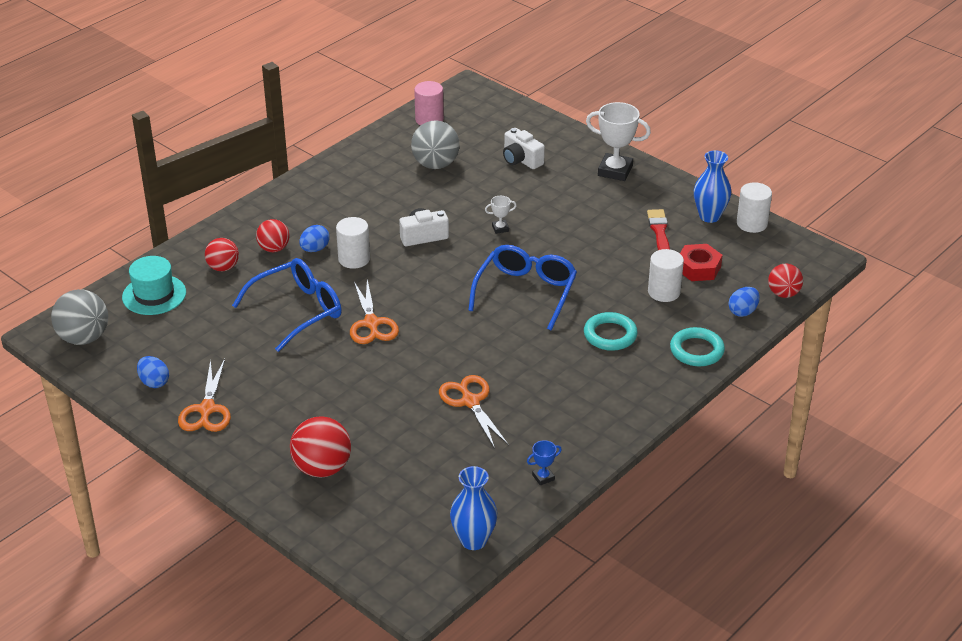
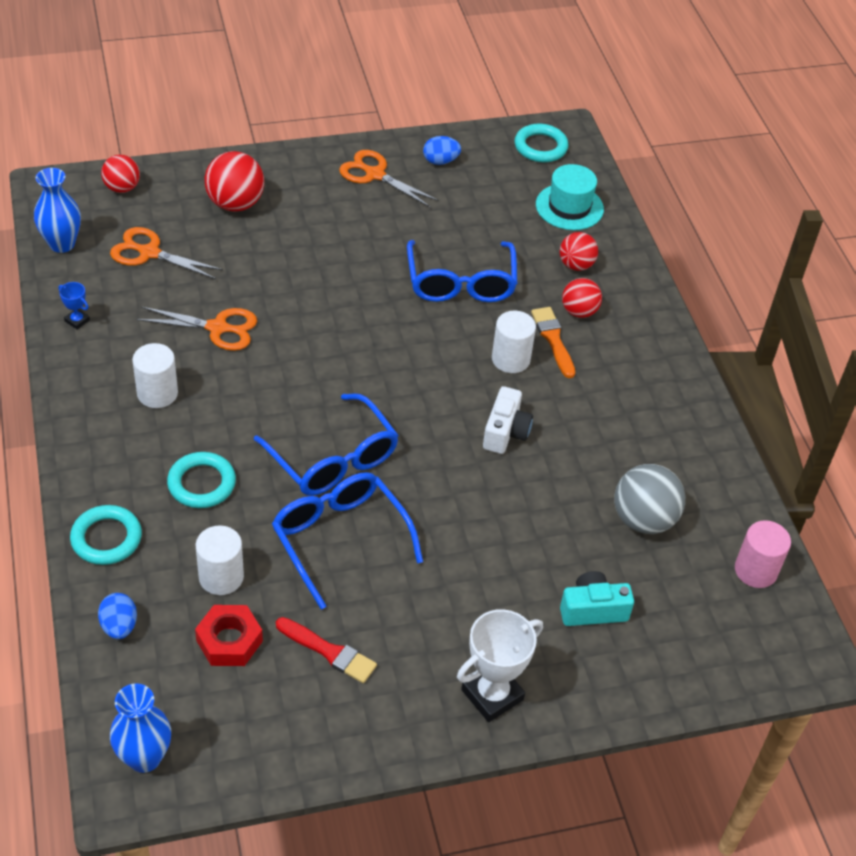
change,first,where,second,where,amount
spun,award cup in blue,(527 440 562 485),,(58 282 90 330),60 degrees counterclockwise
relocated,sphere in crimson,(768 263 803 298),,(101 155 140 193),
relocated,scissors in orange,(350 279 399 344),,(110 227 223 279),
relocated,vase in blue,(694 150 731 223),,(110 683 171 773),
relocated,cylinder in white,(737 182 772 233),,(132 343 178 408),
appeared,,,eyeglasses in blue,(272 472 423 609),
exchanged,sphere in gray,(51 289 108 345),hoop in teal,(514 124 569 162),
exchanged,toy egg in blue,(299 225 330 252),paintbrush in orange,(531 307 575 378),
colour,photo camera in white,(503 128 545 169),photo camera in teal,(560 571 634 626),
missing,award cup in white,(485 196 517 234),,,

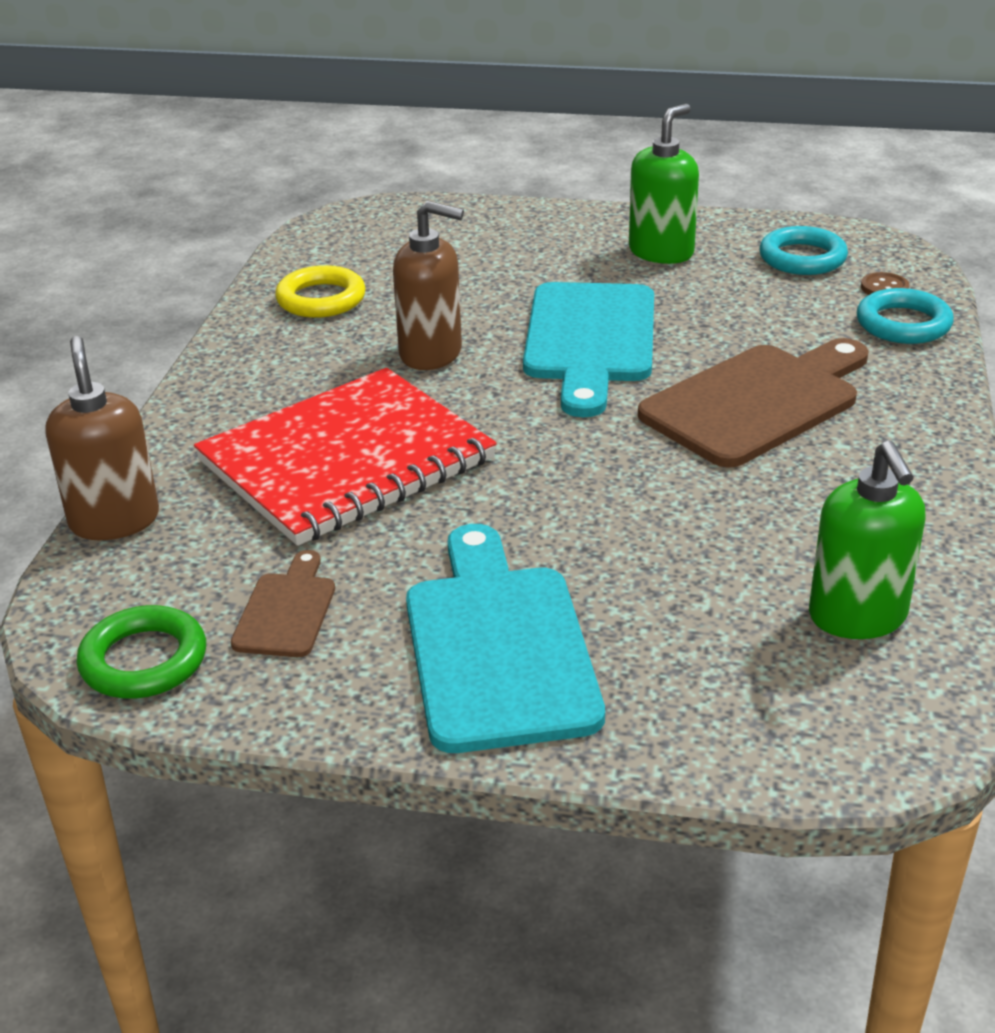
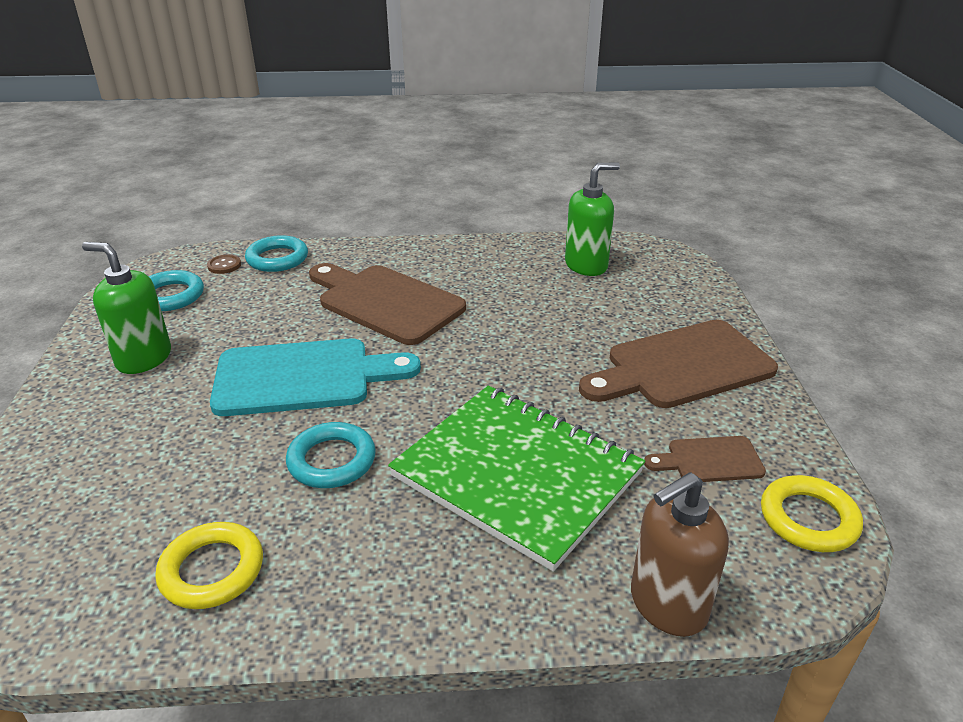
change,first,where,second,where,amount
exchanged,soap pump in russet,(393 201 464 370),hoop in teal,(286 422 376 488),
colour,notebook in crimson,(194 368 497 546),notebook in leaf-green,(388 386 645 572),
colour,bread board in teal,(406 524 605 753),bread board in russet,(579 320 778 408),
colour,hoop in leaf-green,(76 605 206 699),hoop in bright yellow,(761 475 863 552),

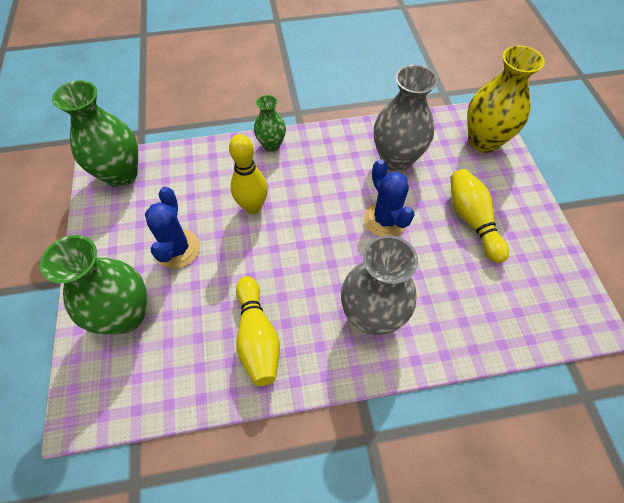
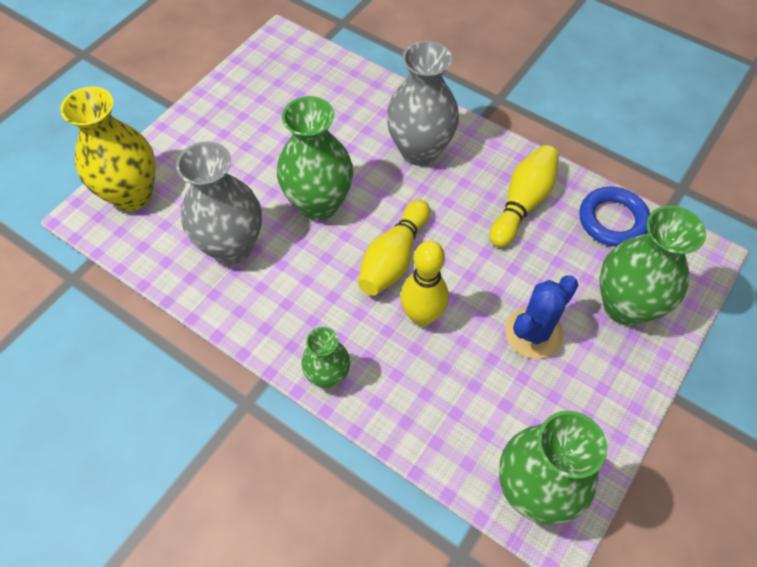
change,first,where,second,where,amount
exchanged,saguaro cactus in blue,(364 159 415 237),vase in leaf-green,(277 96 353 221),
relocated,bowling pin in bright yellow,(451 169 509 263),,(358 199 430 296),
appeared,,,hoop in blue,(579 187 650 247),

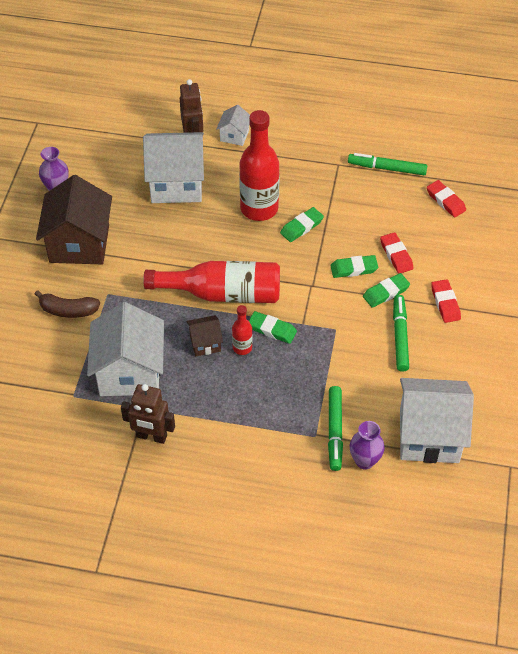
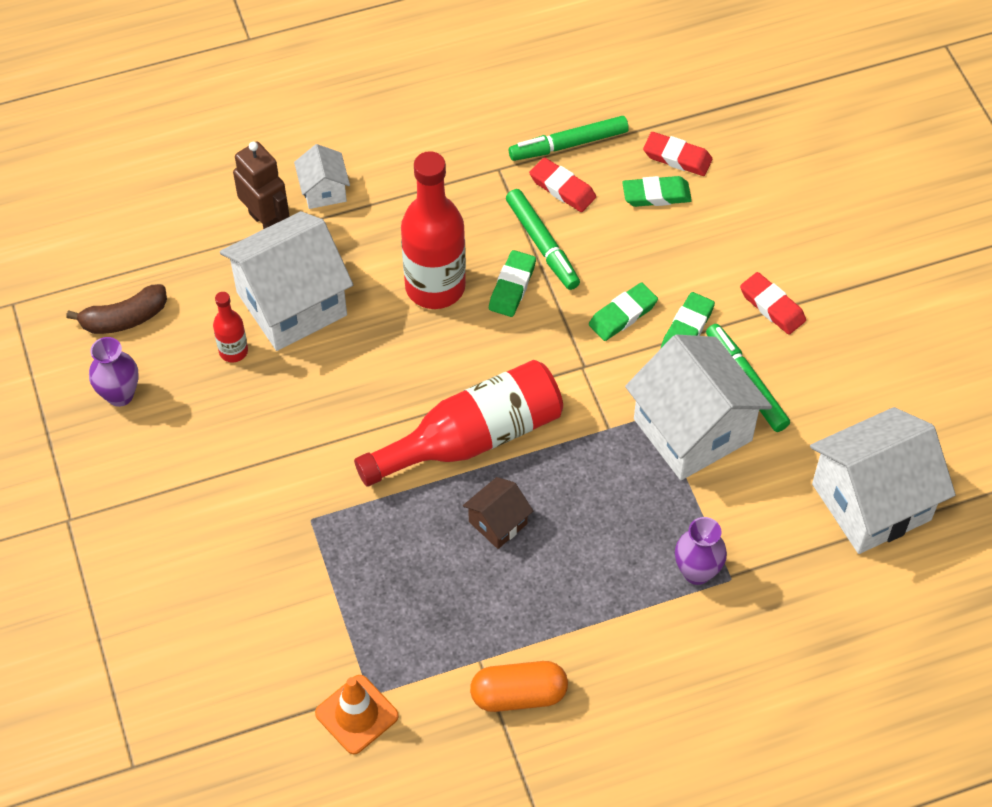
change,first,where,second,where,amount
relocated,banana fruit in russet,(35 290 100 318),,(66 284 167 334),
relocated,bottle in crimson,(232 305 252 355),,(213 292 248 363),
appeared,,,traffic cone in orange,(315 675 399 754),
exchanged,robot figure in russet,(121 384 175 444),capsule in orange,(470 661 568 712),
relocated,felt pen in leaf-green,(328 386 343 471),,(506 189 580 290),
relocated,gum eraser in crimson,(380 232 414 274),,(529 157 596 212),
relocated,gum eraser in leaf-green,(249 311 297 344),,(622 176 692 207),
relocated,house in white,(87 302 164 396),,(625 335 772 480),
relocated,vase in royal purple,(350 421 385 470),,(675 517 727 585),
missing,house in russet,(36 175 112 264),,,

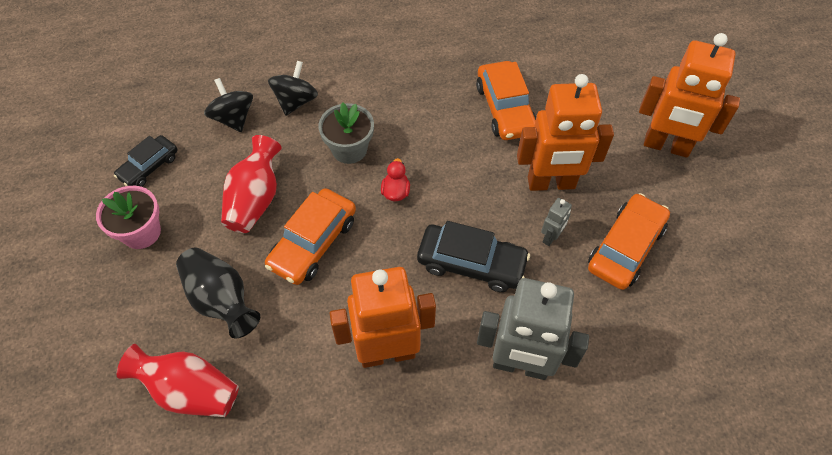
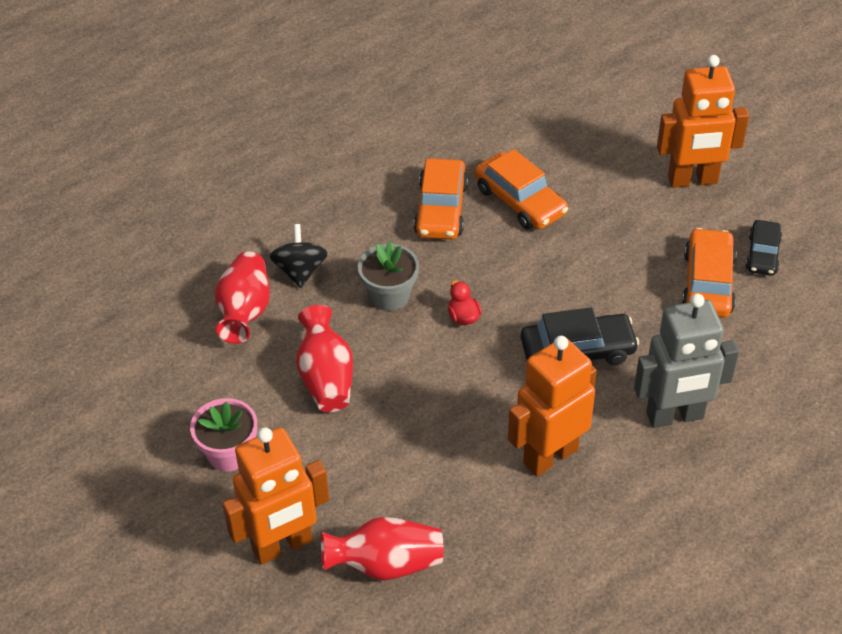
change,first,where,second,where,amount
exchanged,whirligig in jet-black,(204 78 253 132),vase in crimson,(215 251 270 344),
relocated,robot figure in orange,(517 74 614 191),,(222 427 329 565),
relocated,car in orange,(265 188 356 285),,(414 158 468 239),
relocated,car in jet-black,(114 135 178 187),,(745 220 782 276),
missing,vase in jet-black,(176 247 260 338),,,
missing,robot figure in gray,(541 198 572 246),,,

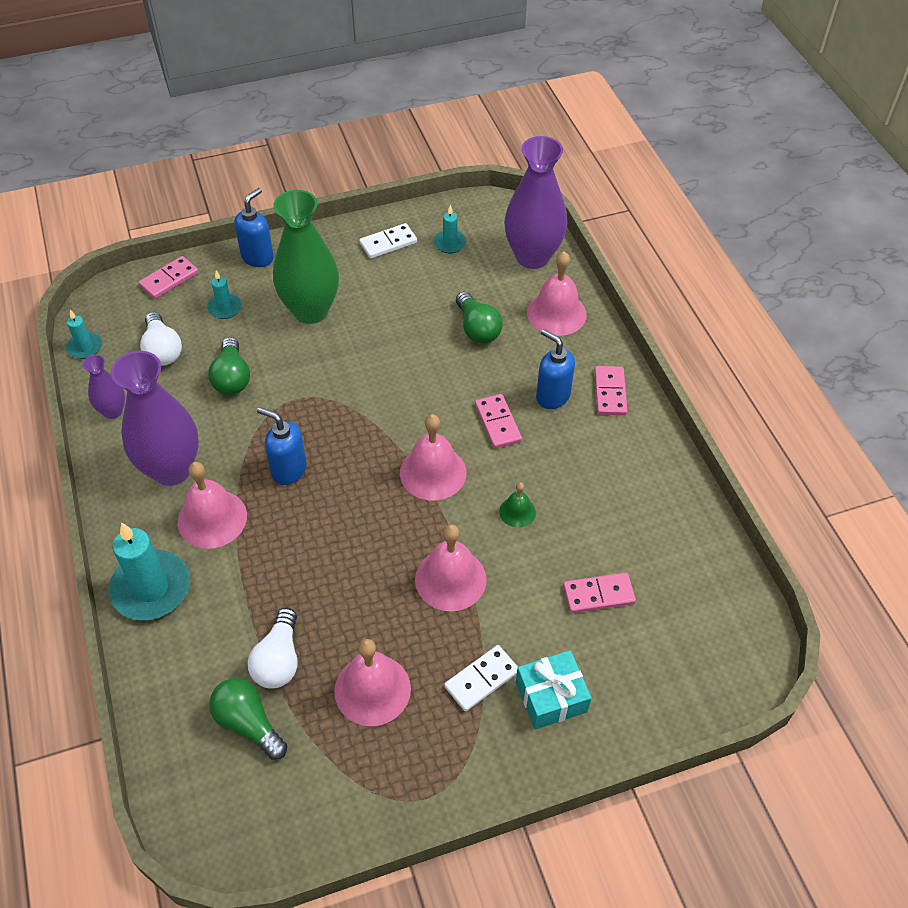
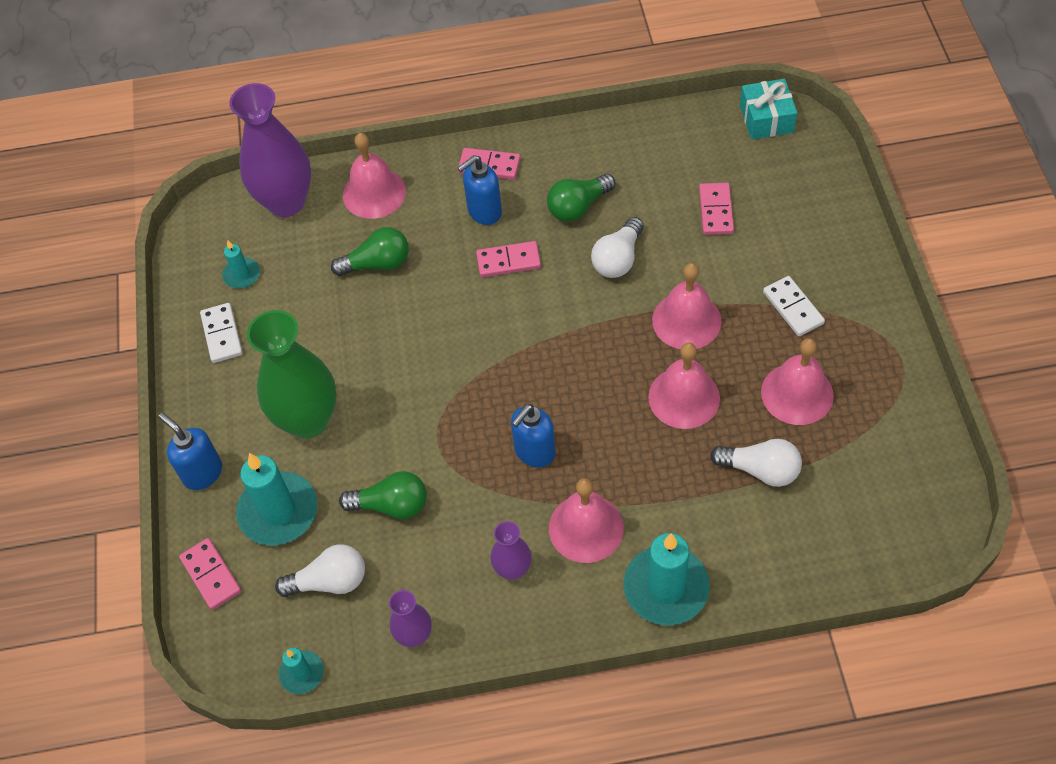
change,first,where,second,where,amount
size,candle in teal,(207 270 242 319),,(236 453 317 546),x1.93
size,vase in royal purple,(111 351 199 486),,(490 521 532 580),x0.50
relocated,lightbulb in leaf-green,(209 678 287 760),,(547 174 615 222),
exchanged,bell in leaf-green,(499 483 536 527),lightbulb in white,(591 217 644 278),
relocated,bell in rose-pink,(400 414 467 501),,(648 343 720 429),
relocated,present in teal,(516 650 592 729),,(740 79 797 140),

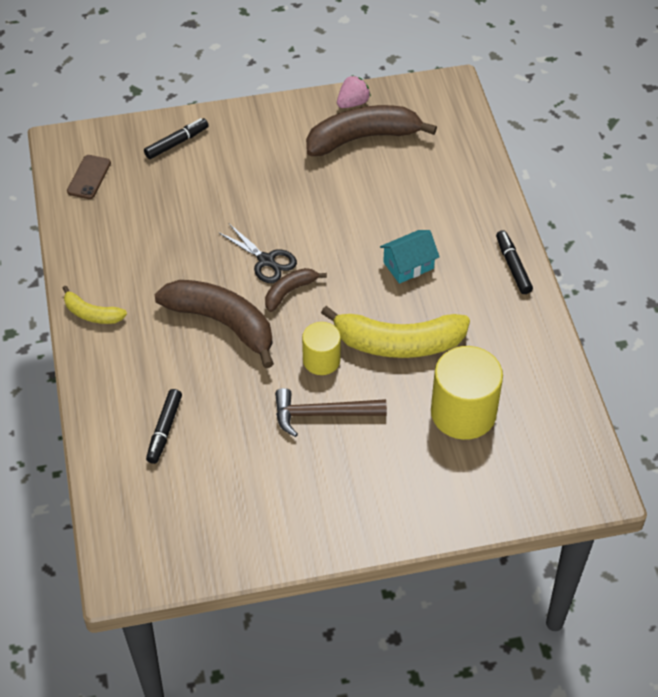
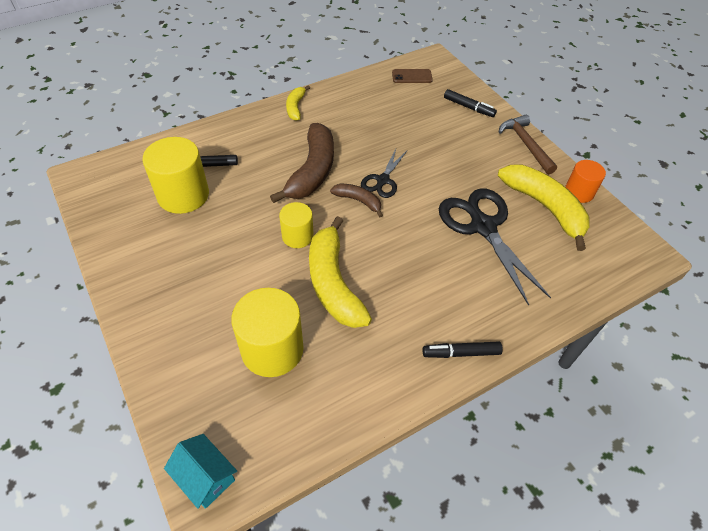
change,first,where,second,where,amount
appeared,,,cylinder in bright yellow,(142 137 209 214),
relocated,house in teal,(380 230 440 284),,(164 434 237 509),
spun,felt pen in jet-black,(496 230 533 294),,(423 341 503 358),150 degrees counterclockwise
appeared,,,scissors in jet-black,(439 188 551 306),
colour,banana fruit in russet,(306 105 437 156),banana fruit in bright yellow,(498 165 590 251),
relocated,claw hammer in russet,(275 388 387 437),,(499 115 557 174),
exchanged,strawberry in rose-pink,(337 75 371 108),cylinder in orange,(565 160 606 203),

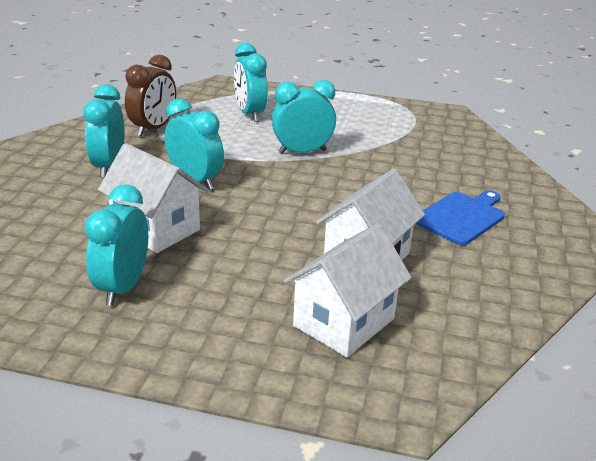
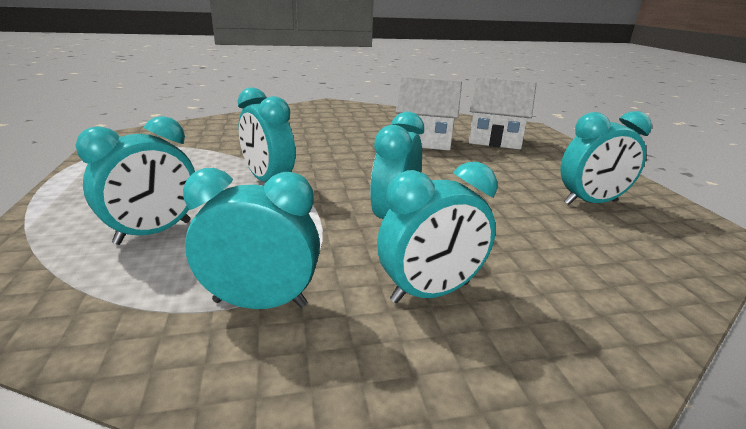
change,first,where,second,where,amount
colour,clock in russet,(125 55 176 136),clock in teal,(183 168 320 309),
missing,house in white,(98 143 208 253),,,
missing,bread board in blue,(416 190 505 245),,,

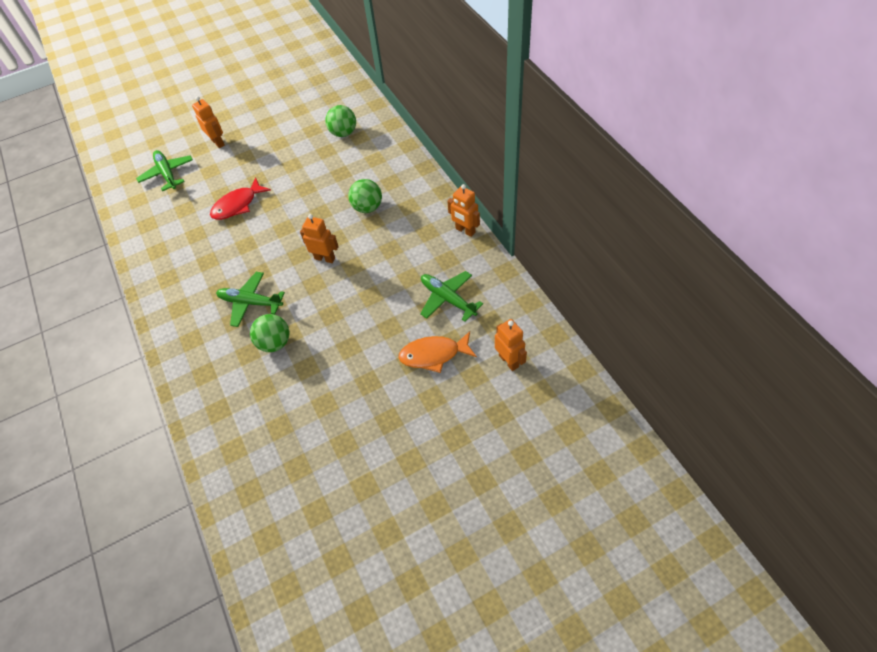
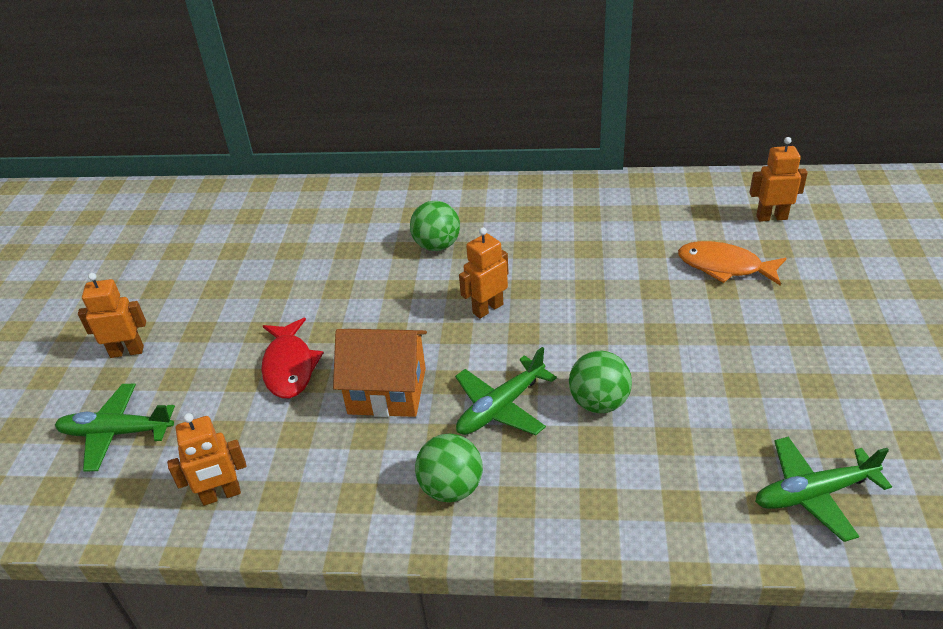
change,first,where,second,where,amount
relocated,robot figure in orange,(447 184 480 237),,(167 413 246 506),
appeared,,,house in orange,(333 329 427 417),
relocated,sphere in leaf-green,(325 105 356 137),,(415 434 483 502),
spun,fish in orange,(398 331 477 373),,(678 241 787 286),90 degrees clockwise
relocated,toy plane in leaf-green,(420 271 483 322),,(755 437 892 542),

